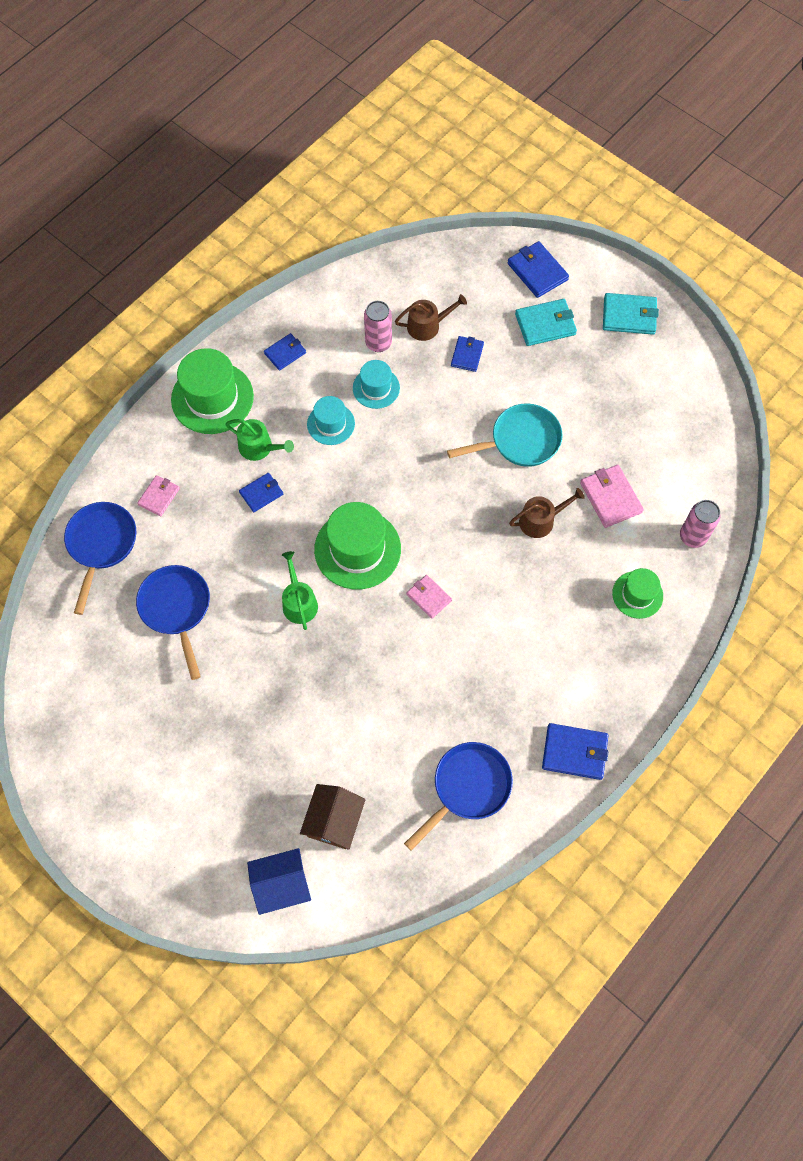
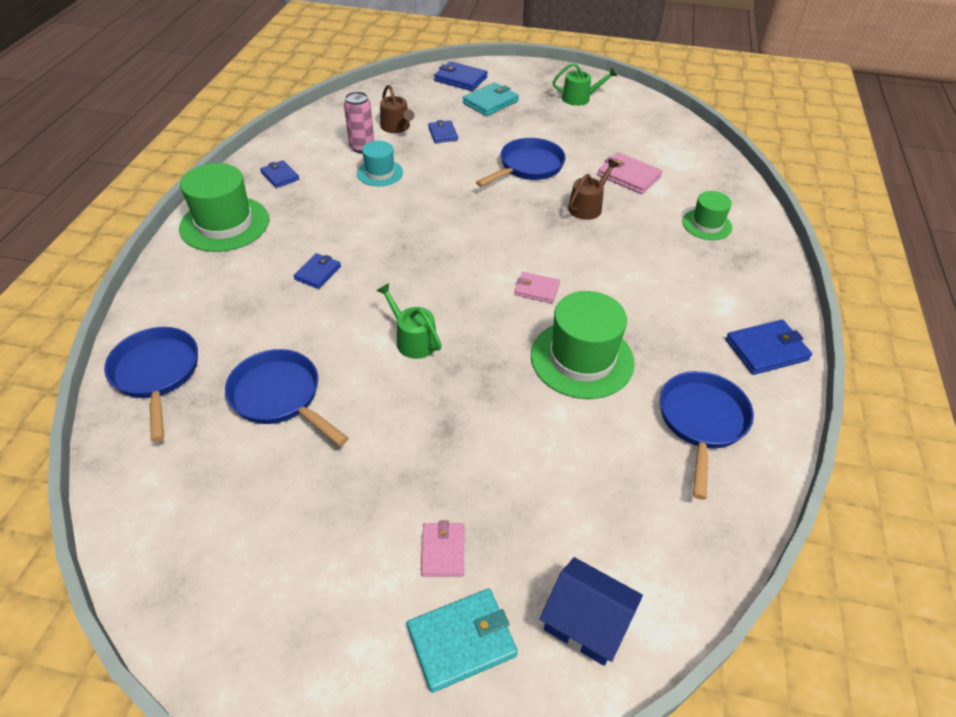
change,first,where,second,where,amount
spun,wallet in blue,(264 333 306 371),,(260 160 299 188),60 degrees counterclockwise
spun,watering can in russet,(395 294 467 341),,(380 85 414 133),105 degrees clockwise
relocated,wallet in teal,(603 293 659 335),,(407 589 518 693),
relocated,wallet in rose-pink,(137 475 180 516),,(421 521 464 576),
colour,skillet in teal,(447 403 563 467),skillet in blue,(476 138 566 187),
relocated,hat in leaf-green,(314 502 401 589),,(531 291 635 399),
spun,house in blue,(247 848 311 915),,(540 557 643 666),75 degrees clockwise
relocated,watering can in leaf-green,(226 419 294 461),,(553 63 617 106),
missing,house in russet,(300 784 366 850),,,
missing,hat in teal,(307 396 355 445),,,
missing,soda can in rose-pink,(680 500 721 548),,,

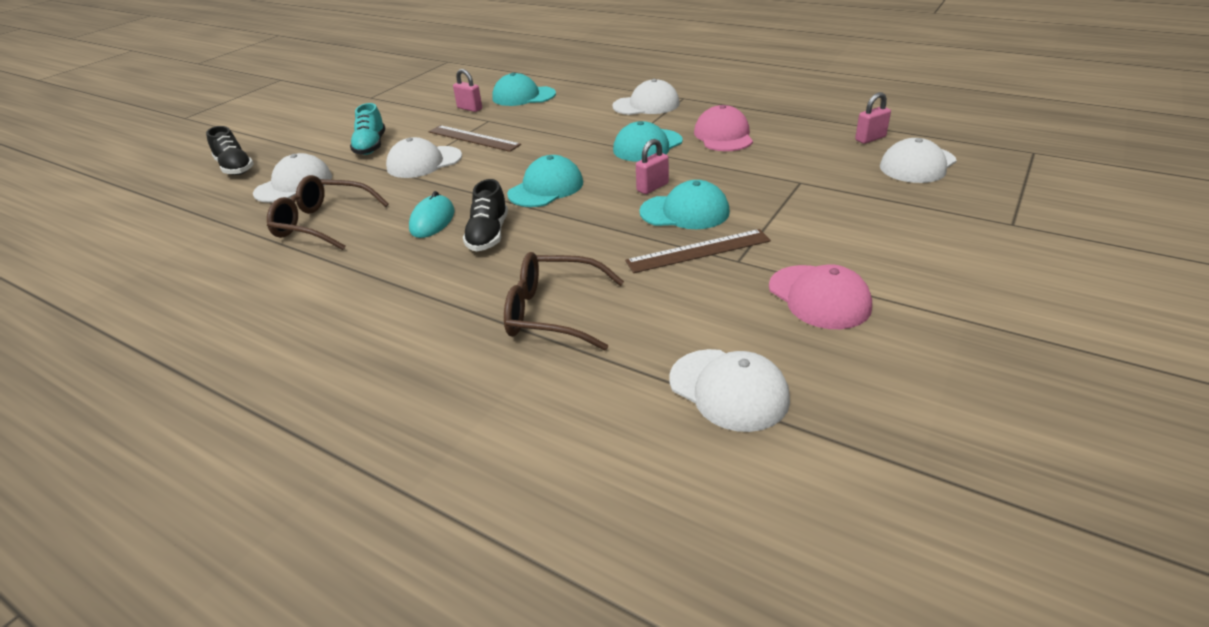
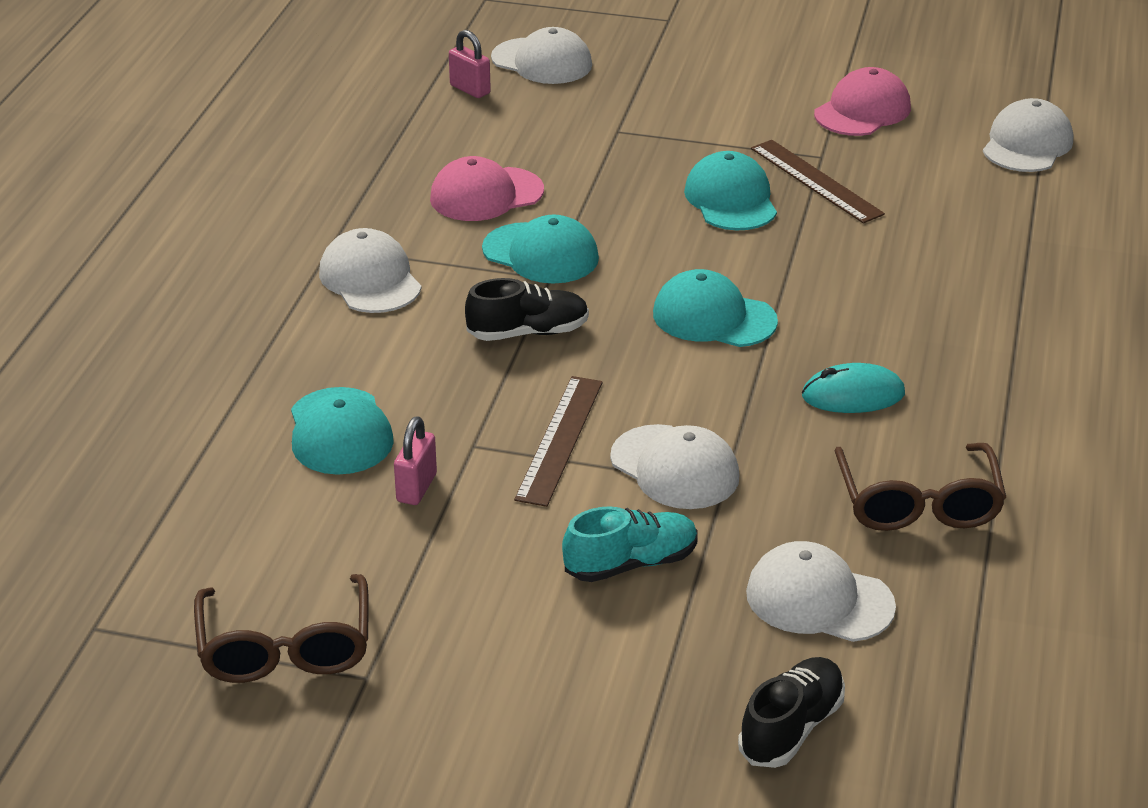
change,first,where,second,where,amount
relocated,eyeglasses in russet,(504 252 624 351),,(194 574 369 683),
relocated,shoe in jet-black,(463 179 508 251),,(465 278 589 341),
missing,padlock in rose-pink,(636 139 669 194),,,

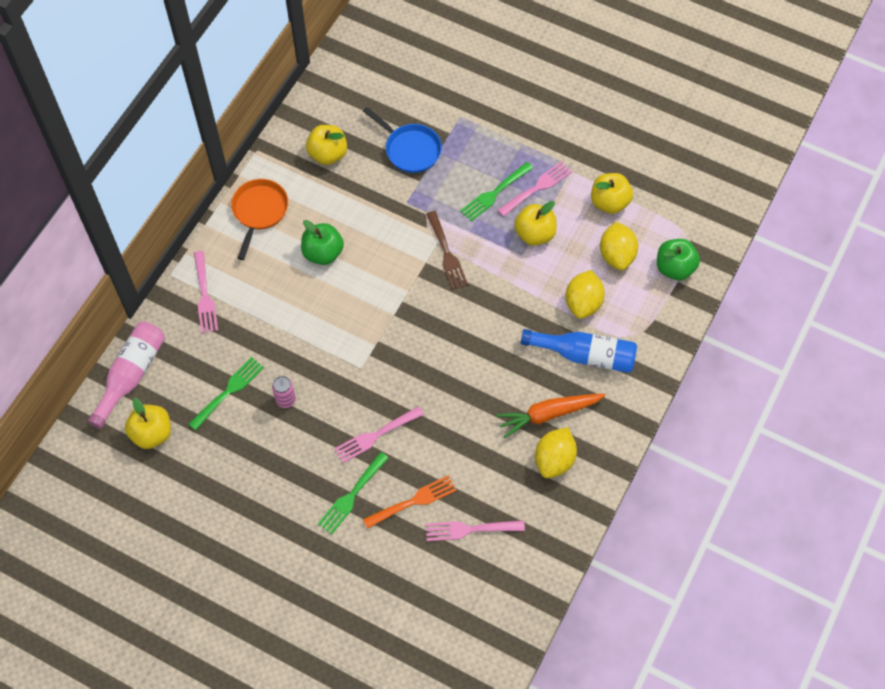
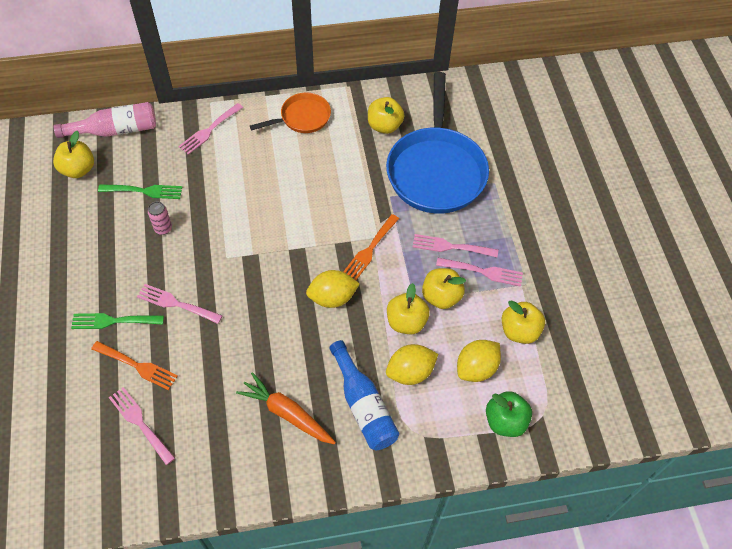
change,first,where,second,where,amount
relocated,toy lemon in bright yellow,(535 427 577 478),,(306 270 360 308),
colour,dinner fork in russet,(426 211 468 290),dinner fork in orange,(343 214 399 280),
size,skillet in blue,(363 107 442 173),,(386 72 489 214),x1.95
appeared,,,apple in bright yellow,(387 283 430 334),
colour,dinner fork in leaf-green,(460 162 533 221),dinner fork in rose-pink,(413 234 498 257),
missing,apple in leaf-green,(301 220 344 265),,,

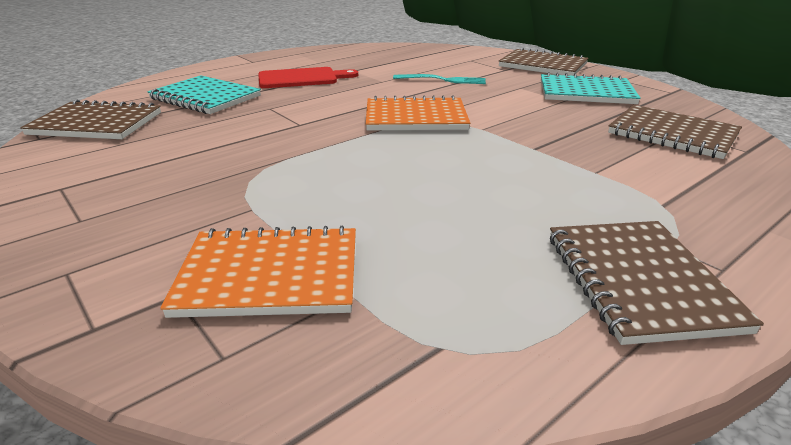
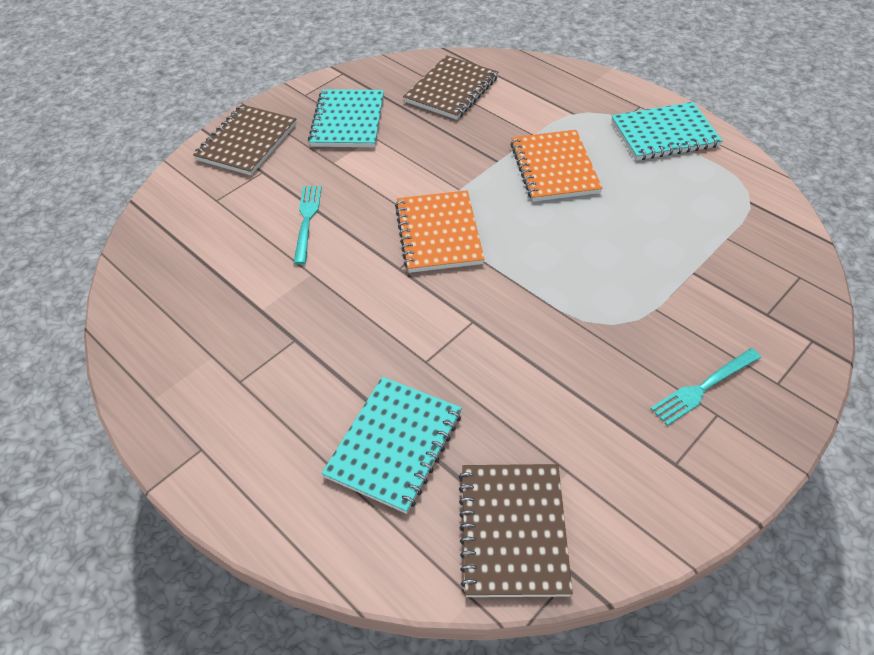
change,first,where,second,where,amount
relocated,notebook in orange,(160 226 356 318),,(510 130 602 202),
colour,notebook in russet,(550 221 764 345),notebook in teal,(611 102 723 160),
appeared,,,dinner fork in teal,(650 348 761 426),
missing,bread board in crimson,(258 67 358 88),,,

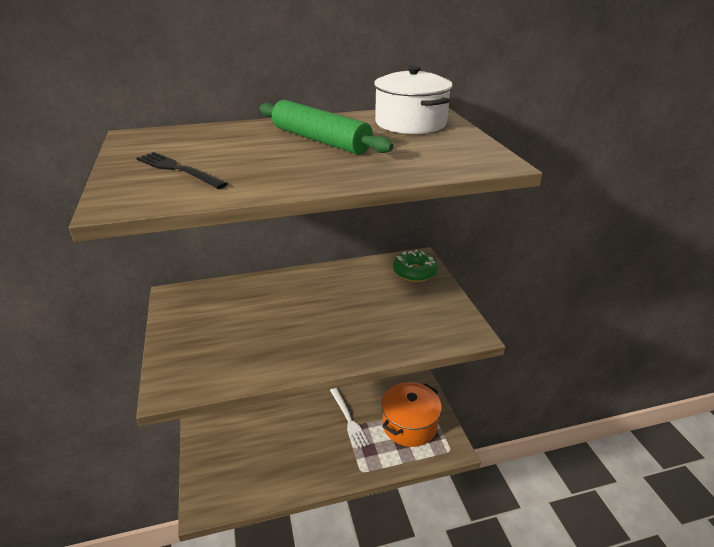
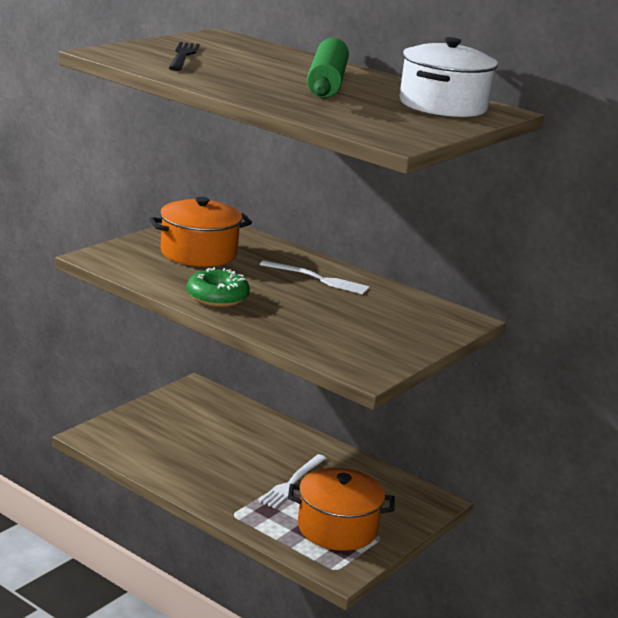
change,first,where,second,where,amount
appeared,,,stockpot in orange,(149 197 252 267),
relocated,glazed donut in leaf-green,(393 250 438 282),,(187 267 250 307),
appeared,,,dinner fork in white,(260 260 370 294),

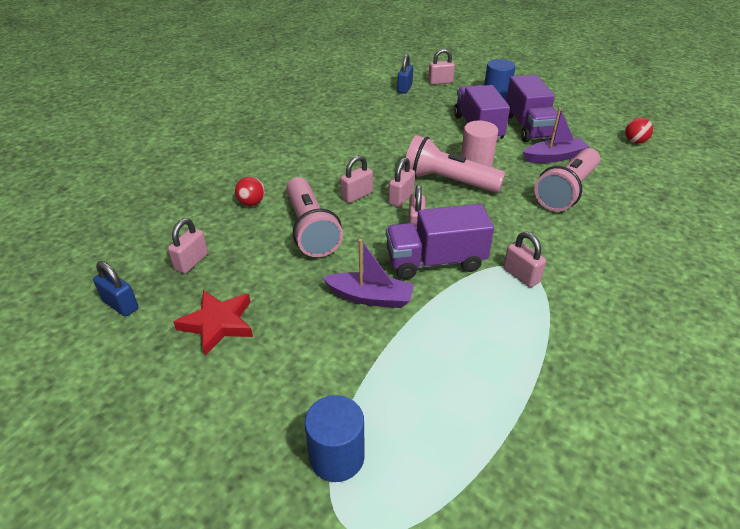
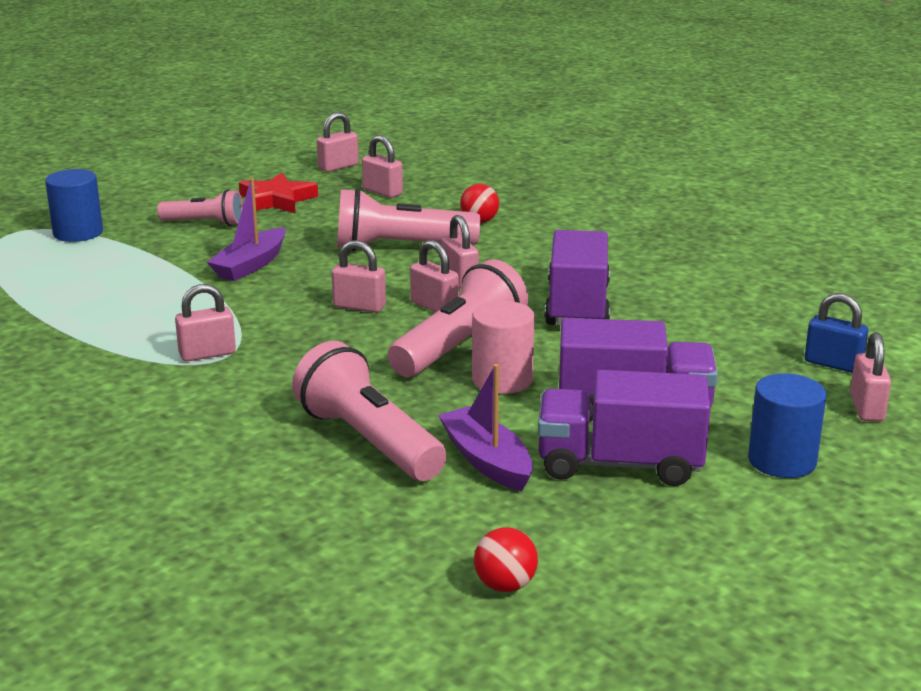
change,first,where,second,where,amount
appeared,,,torch in rose-pink,(157 190 243 226),
colour,padlock in blue,(93 261 139 317),padlock in rose-pink,(317 112 359 172),
spun,boat in royal purple,(523 107 589 163),,(438 364 533 492),150 degrees clockwise
relocated,toy truck in royal purple,(386 204 494 280),,(544 230 610 325),

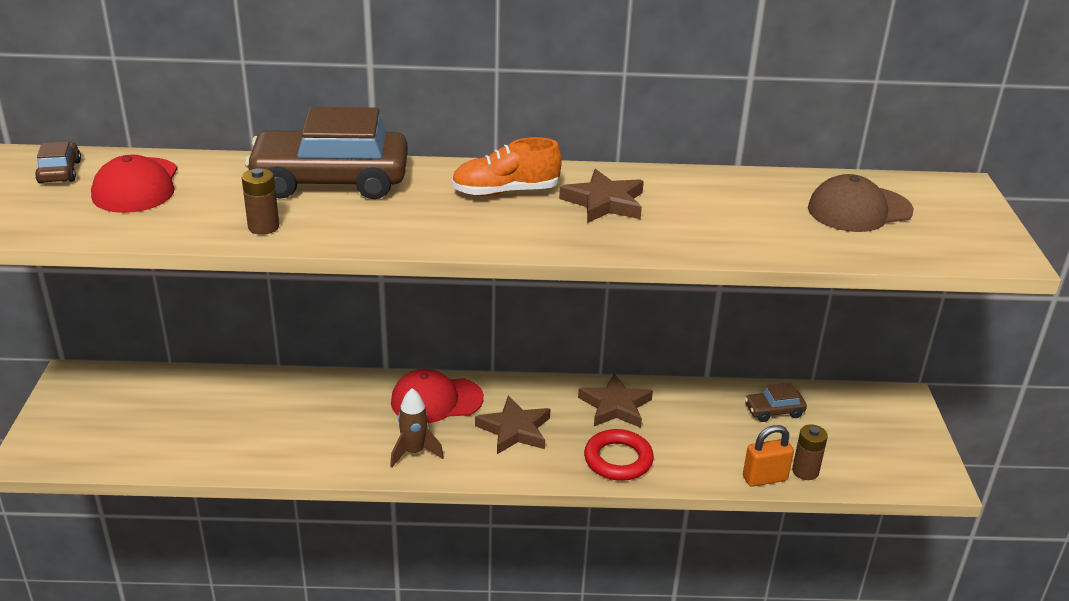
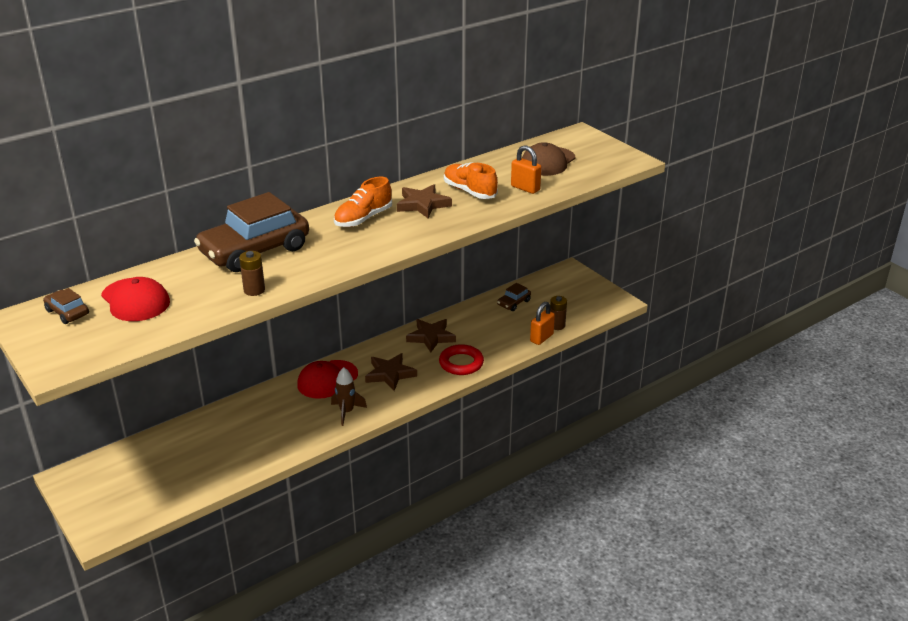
change,first,where,second,where,amount
appeared,,,shoe in orange,(444 163 498 199),
appeared,,,padlock in orange,(511 145 541 194),

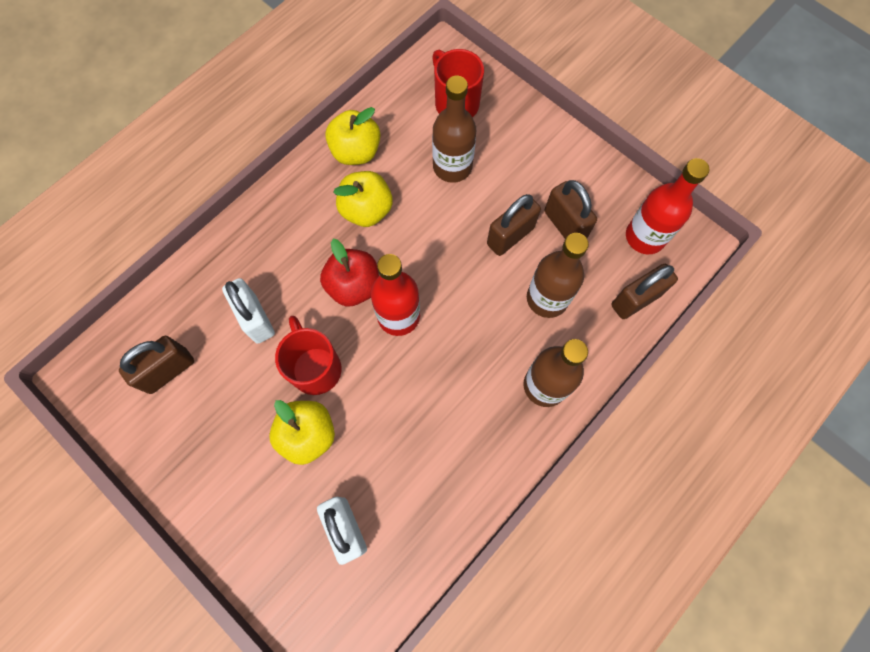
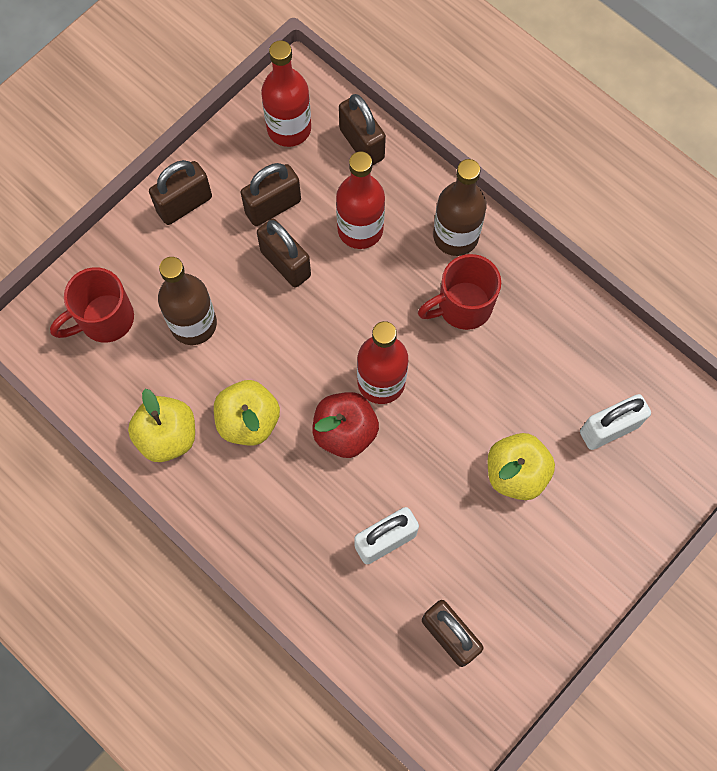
change,first,where,second,where,amount
appeared,,,padlock in russet,(149 160 212 225),
colour,bottle in russet,(527 233 589 318),bottle in crimson,(336 151 385 249),
relocated,tea mug in crimson,(275 316 342 395),,(418 254 501 330),

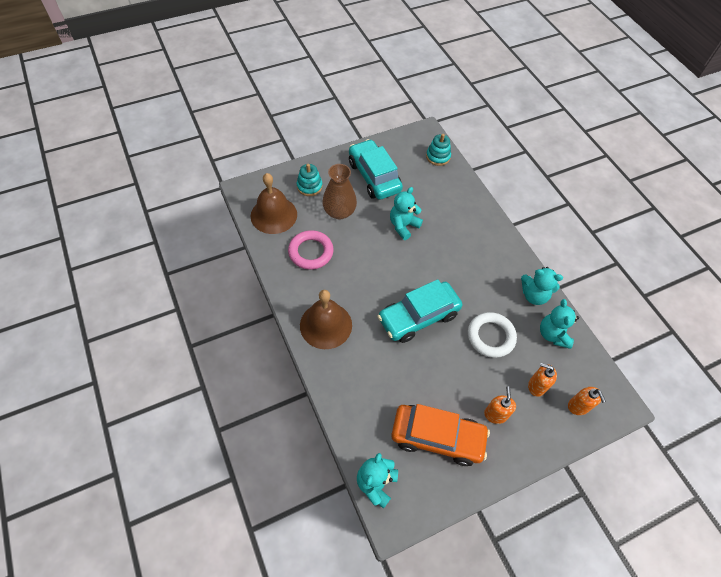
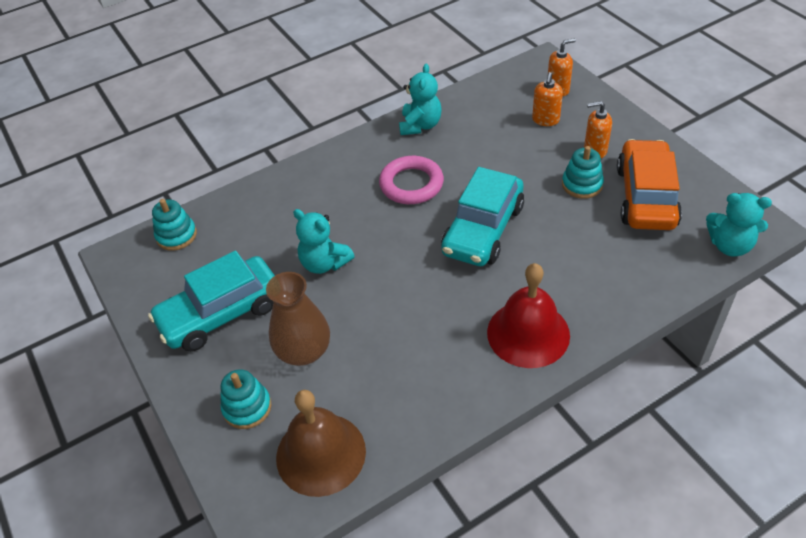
change,first,where,second,where,amount
relocated,hoop in rose-pink,(288 230 334 270),,(379 156 444 204),
spun,car in teal,(377 279 462 343),,(441 167 524 266),60 degrees clockwise
colour,bell in russet,(300 290 352 349),bell in crimson,(487 263 570 368),
appeared,,,stacking rings in teal,(562 146 604 199),
missing,hoop in white,(468 312 517 358),,,
missing,stuffed bear in teal,(540 299 579 349),,,

